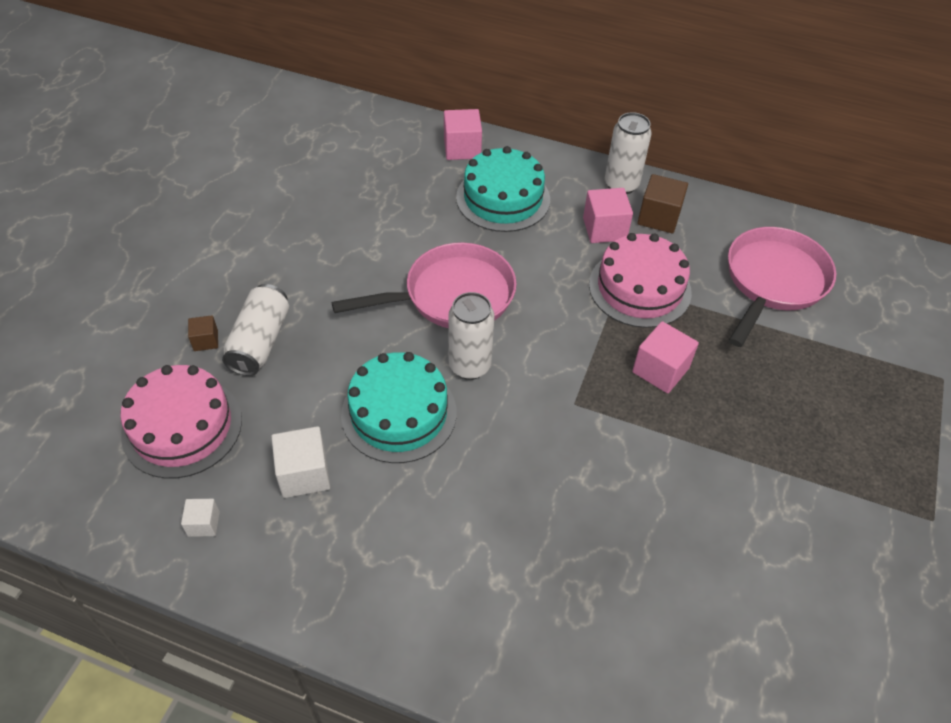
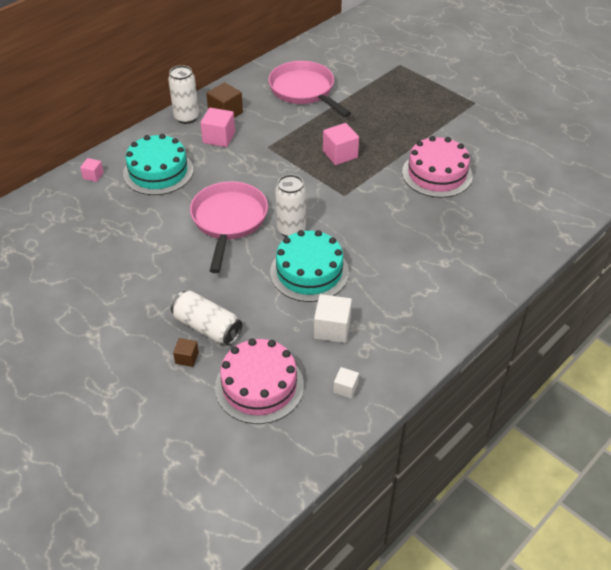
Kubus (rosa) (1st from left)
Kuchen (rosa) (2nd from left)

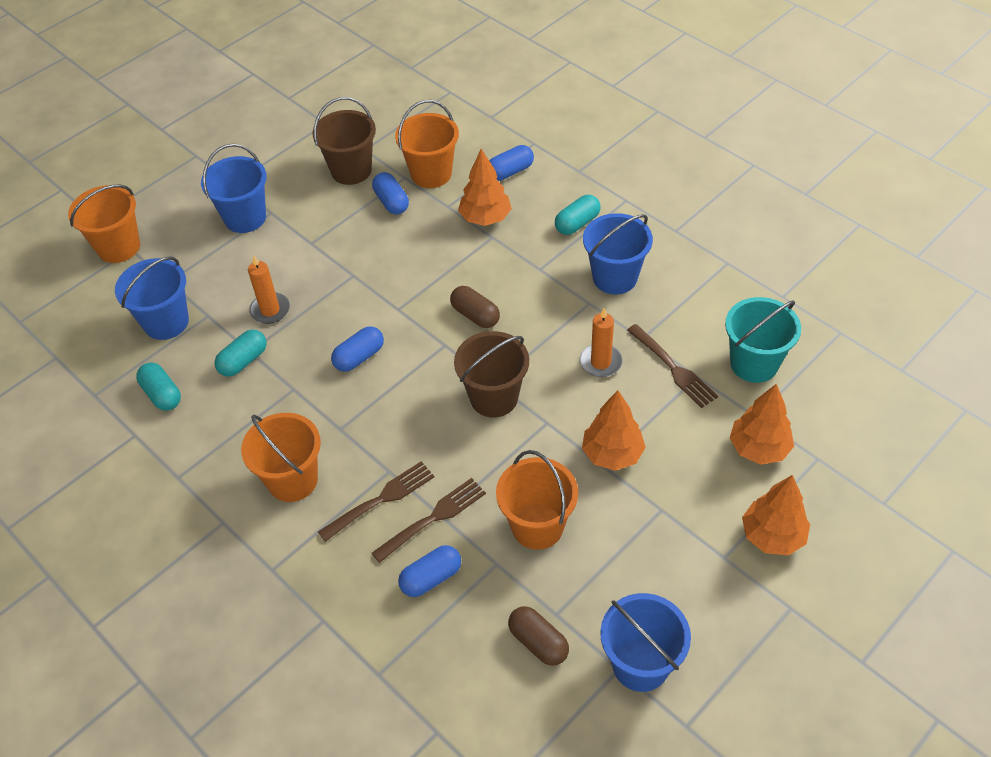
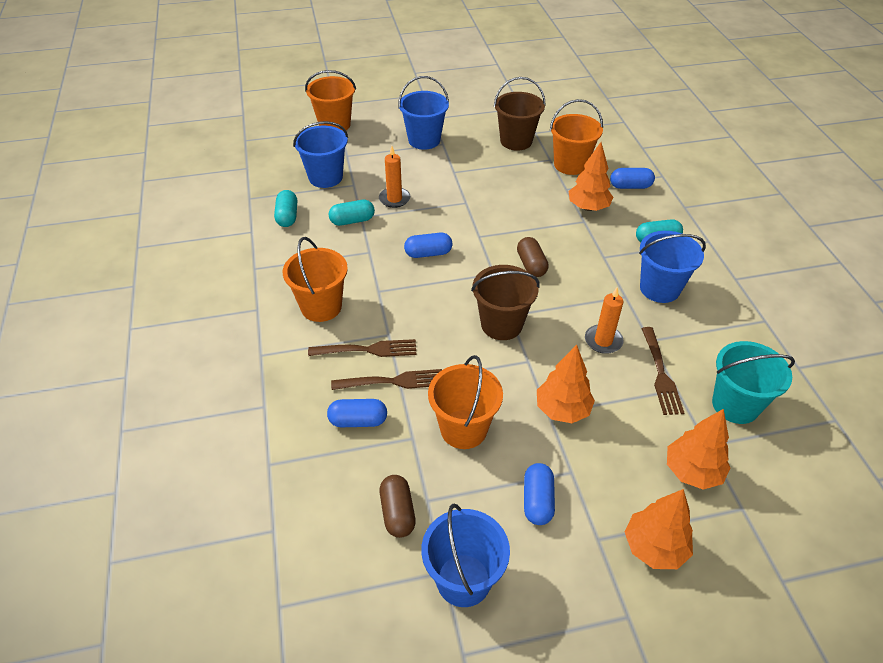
Kapsel (blau) (3rd from left)

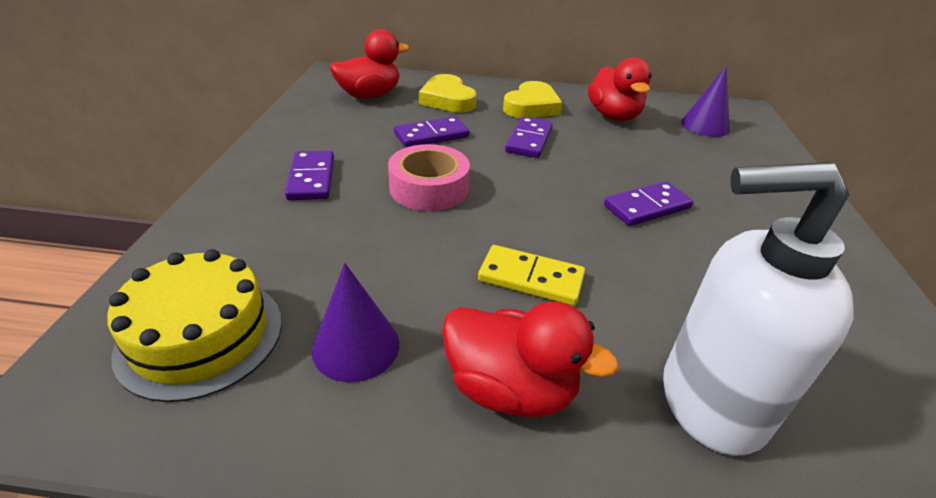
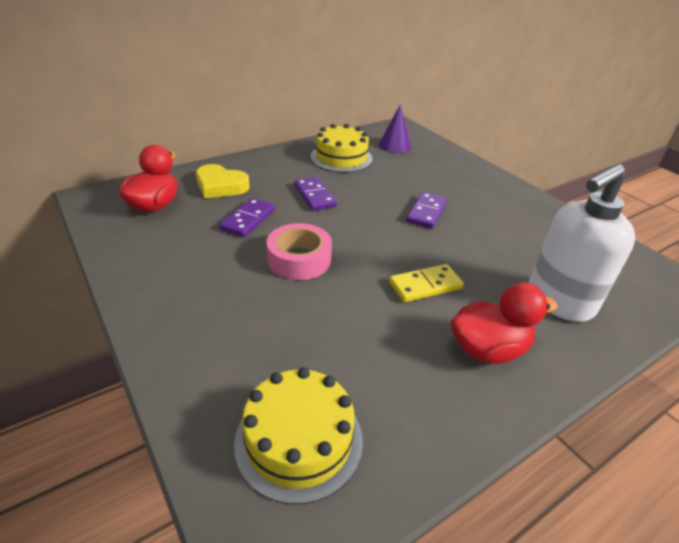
Dominostein (lila) (1st from left in the first image)
Kegel (lila) (1st from left in the first image)
Herz (gelb) (2nd from left in the first image)
Kuchen (gelb) (2nd from left)

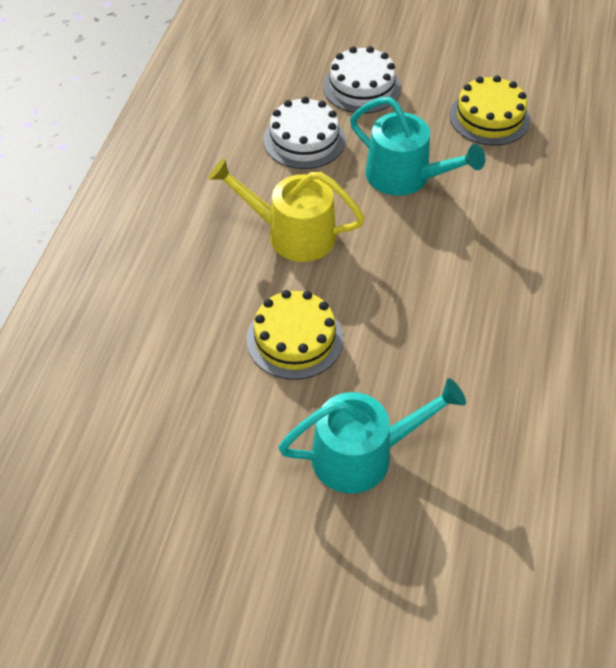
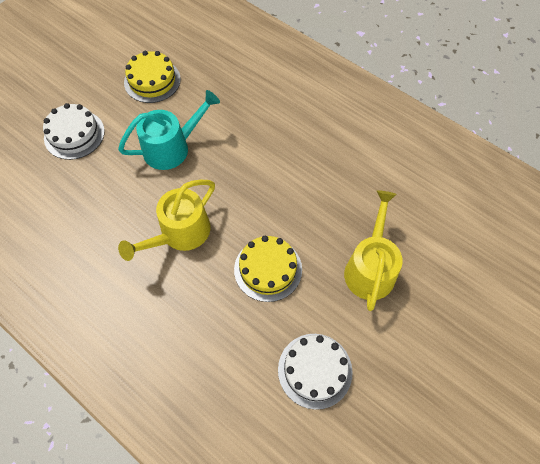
Kuchen (weiß) (2nd from left)
Gießkanne (gelb) (2nd from left)

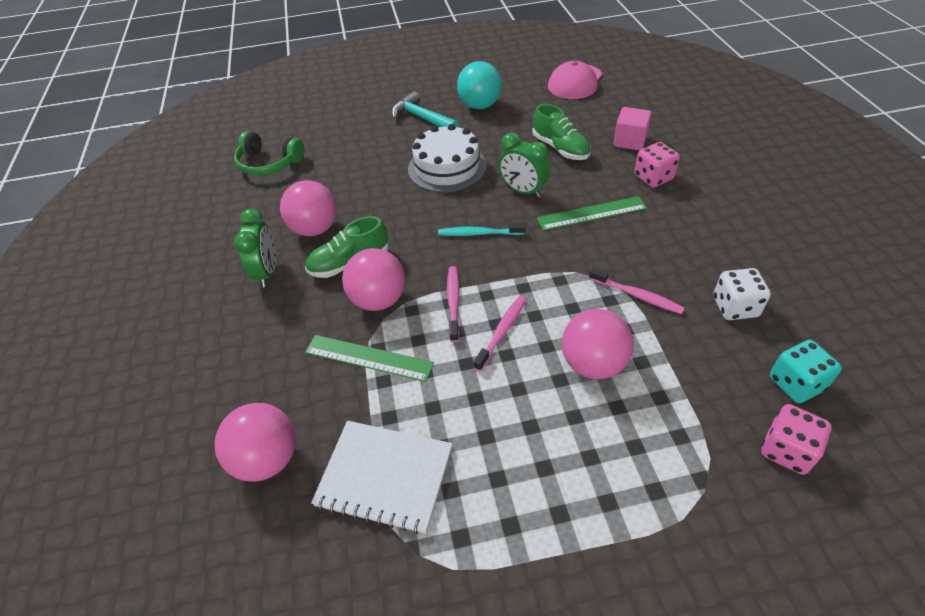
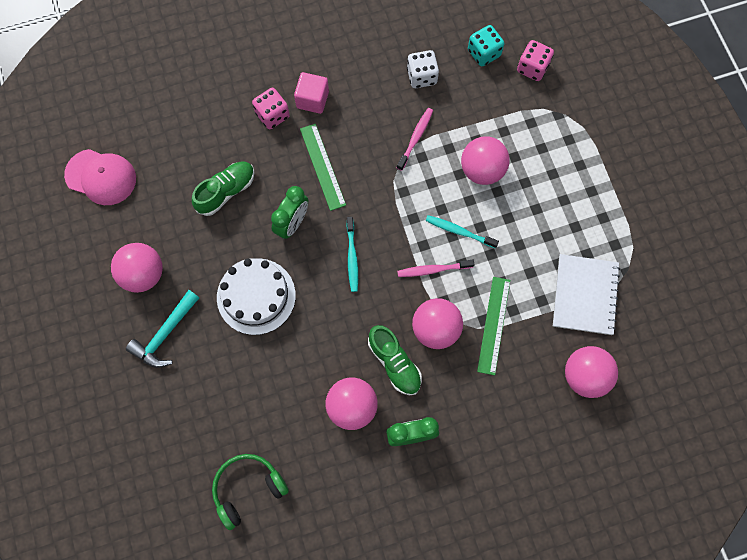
Kopfhörer (grün)
Ball (rosa) (1st from left)
Zahnbürste (türkis) (2nd from left)
Kubus (rosa)

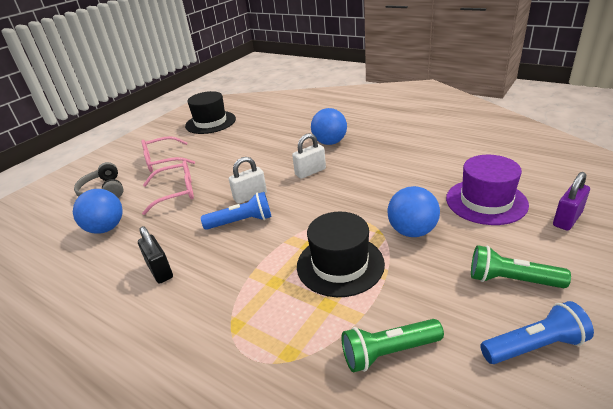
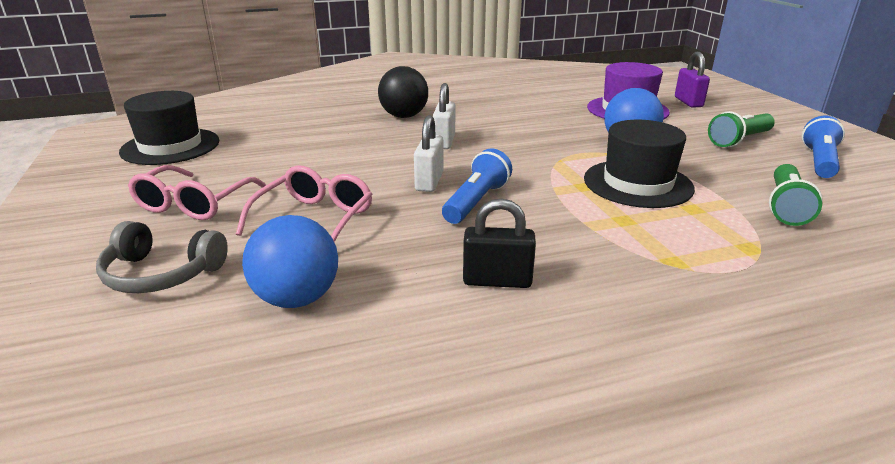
Ball (schwarz)

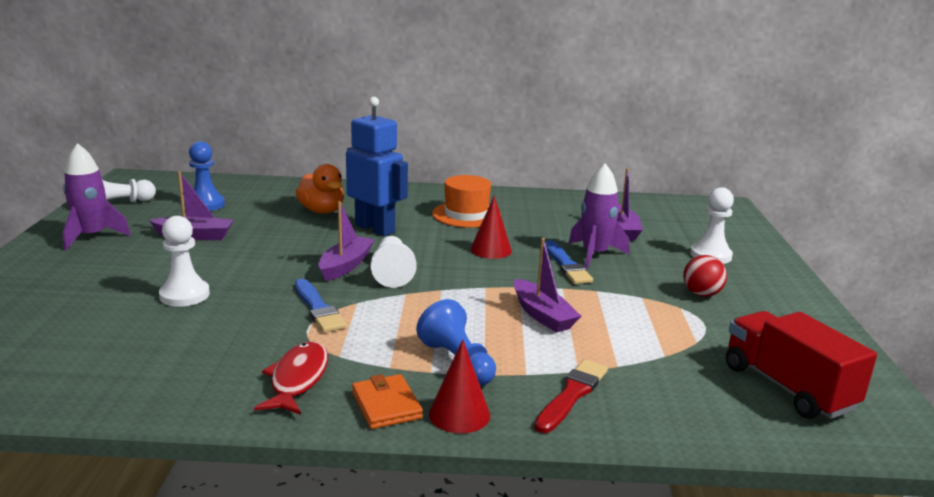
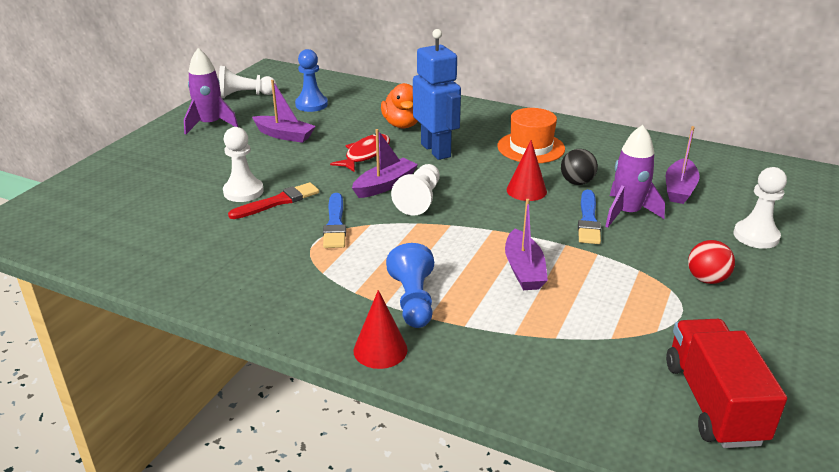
Fisch (rot)
Geldbörse (orange)
Pinsel (rot)
Ball (schwarz)

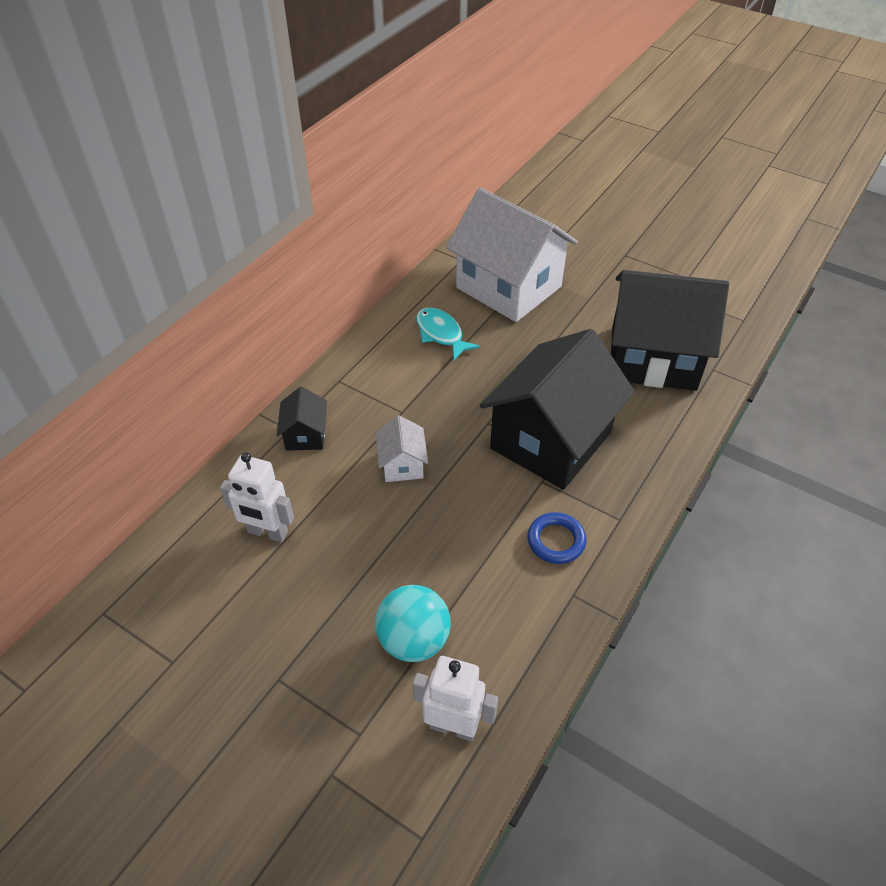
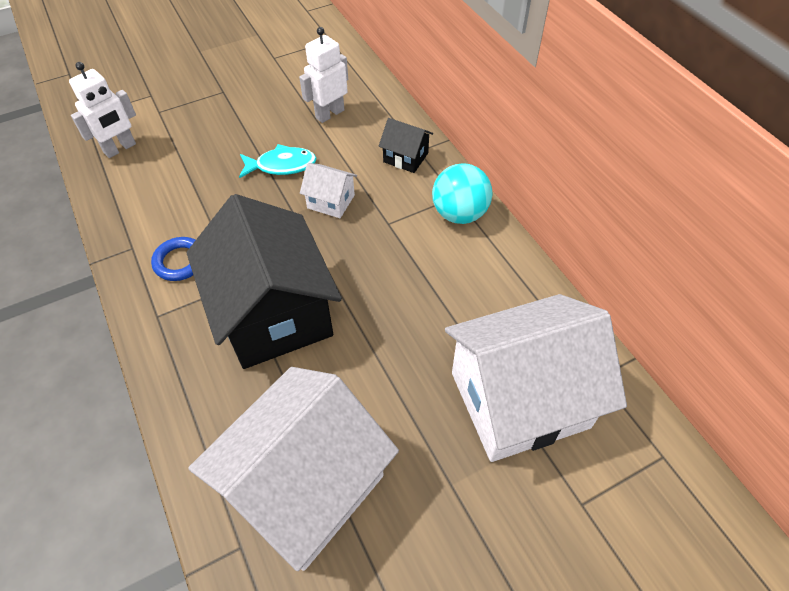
Ball (türkis)
Fisch (türkis)
Haus (weiß) (1st from left)

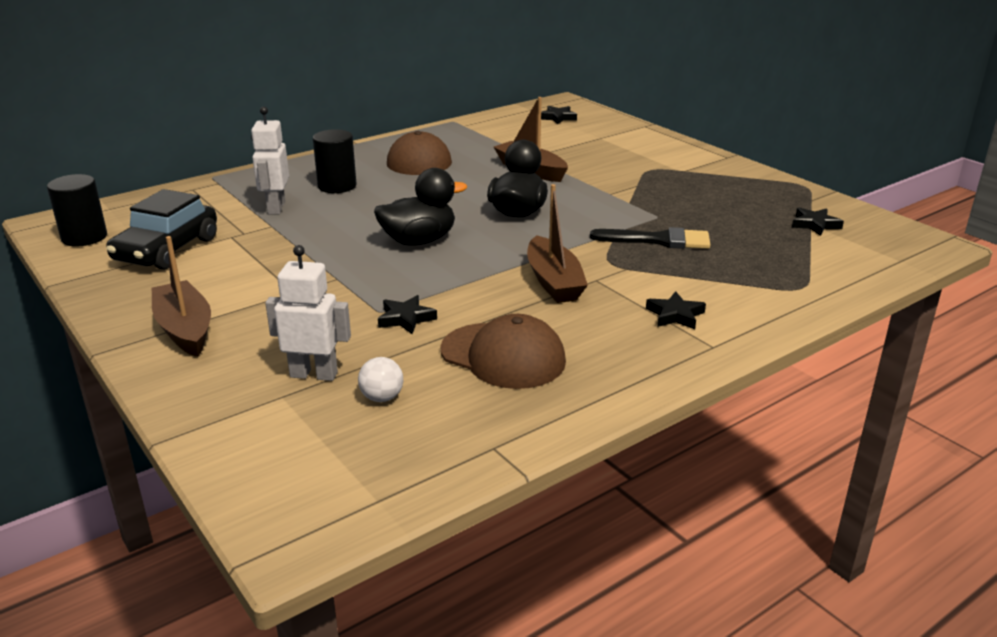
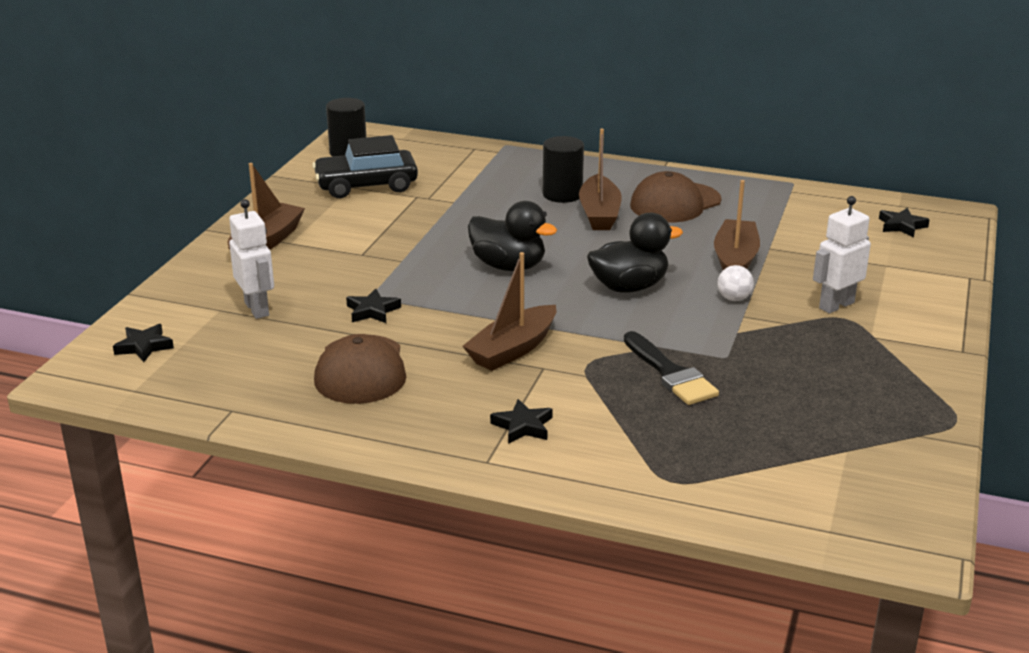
Roboter (weiß) (2nd from left)
Ball (weiß)
Stern (schwarz) (1st from left)
Boot (braun) (3rd from left)

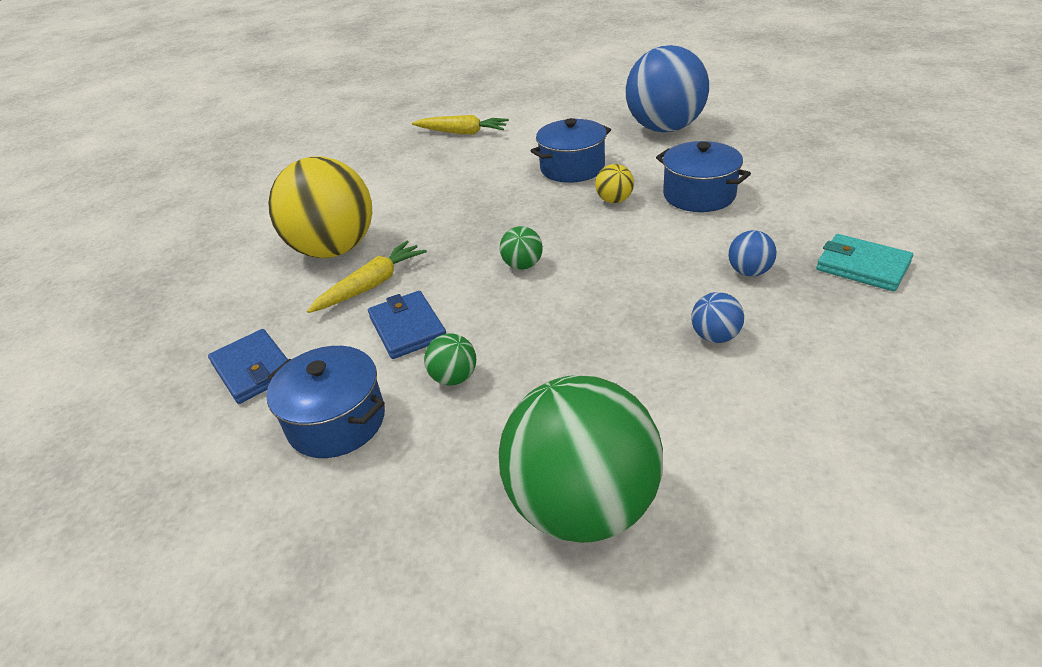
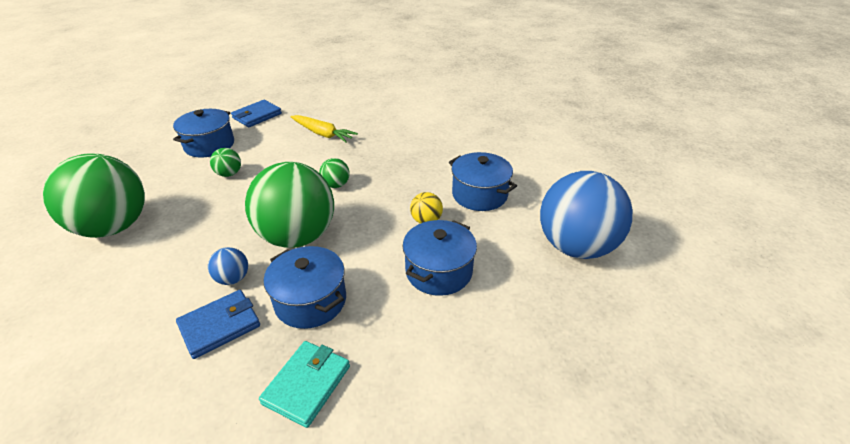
Ball (gelb) (1st from left in the first image)
Geldbörse (blau) (1st from left)
Karotte (gelb) (2nd from left in the first image)
Kochtopf (blau) (2nd from left)
Ball (grün) (3rd from left)

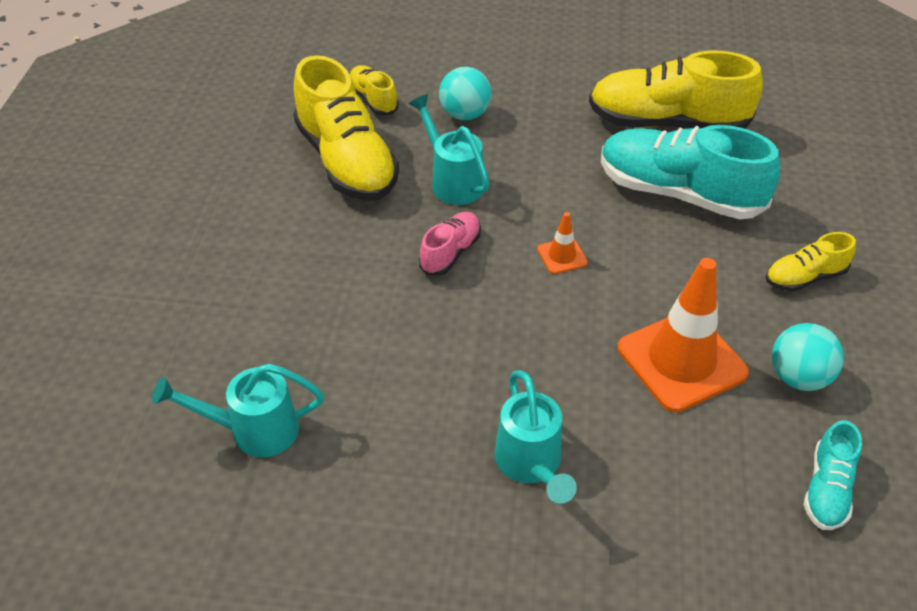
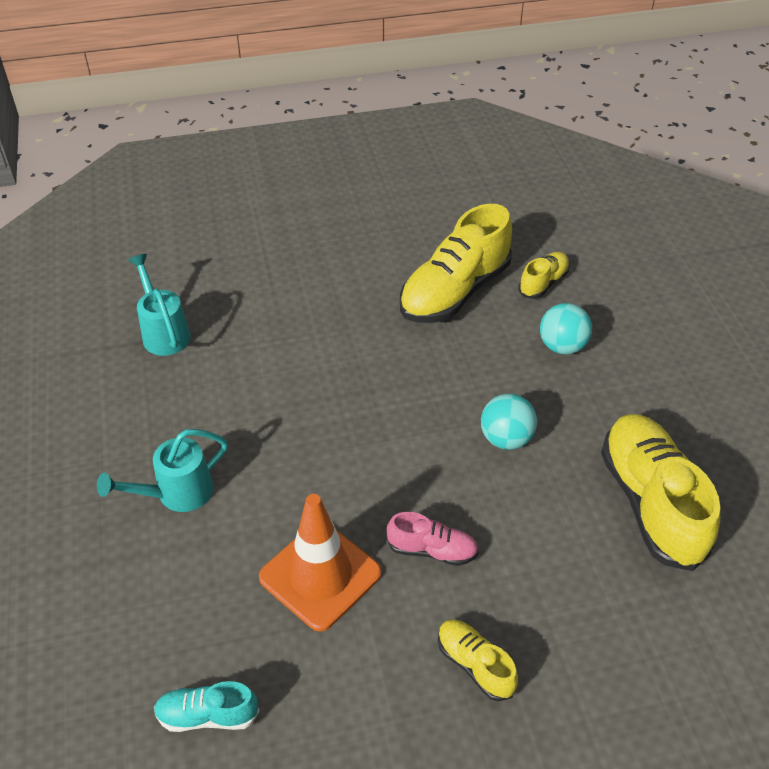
Gießkanne (türkis) (2nd from left in the first image)
Schuh (rosa)
Leitkegel (orange) (1st from left in the first image)
Schuh (türkis) (1st from left in the first image)
Ball (türkis) (1st from left)

